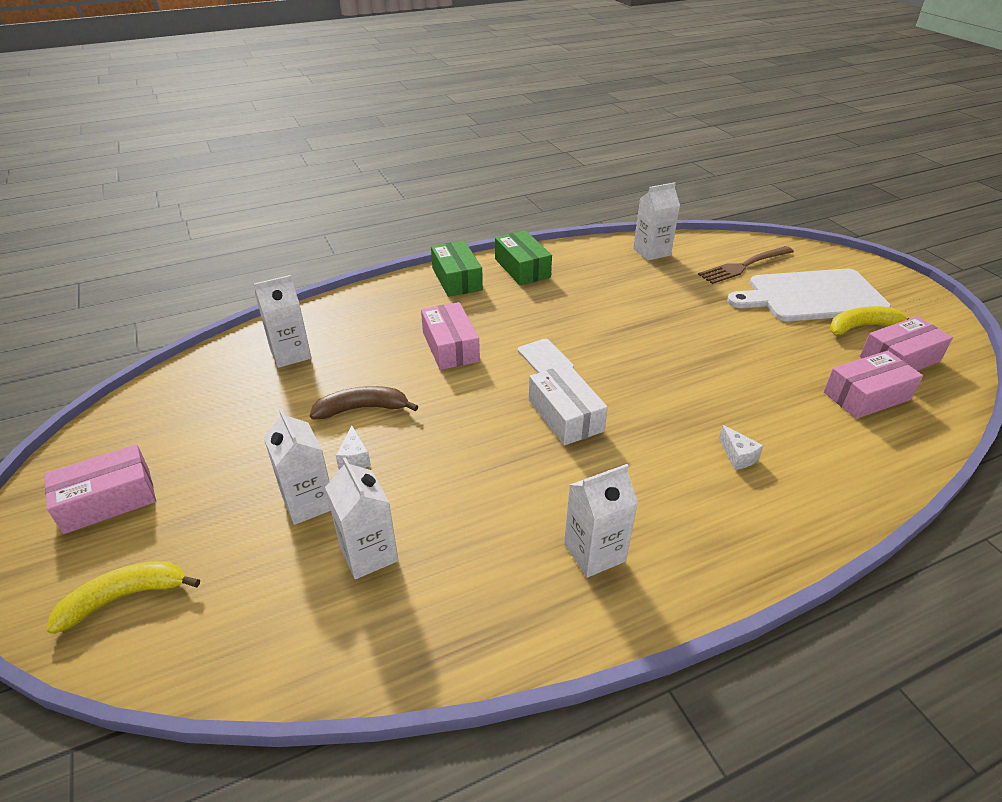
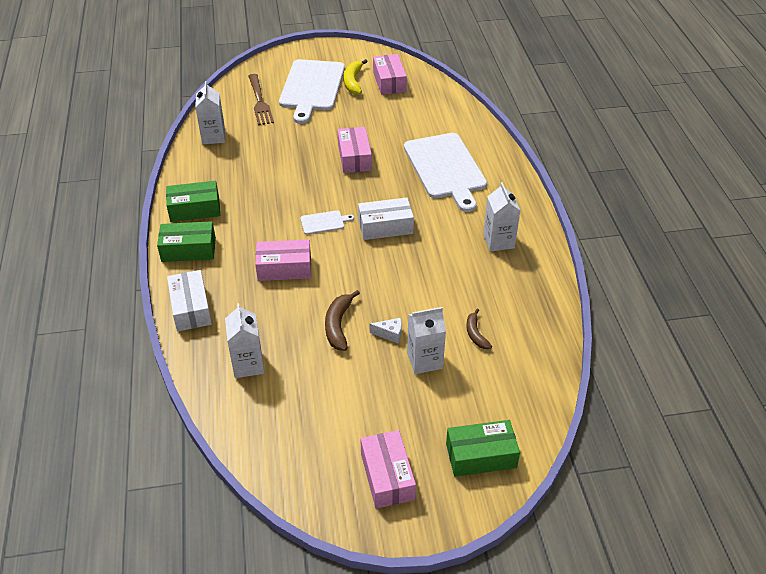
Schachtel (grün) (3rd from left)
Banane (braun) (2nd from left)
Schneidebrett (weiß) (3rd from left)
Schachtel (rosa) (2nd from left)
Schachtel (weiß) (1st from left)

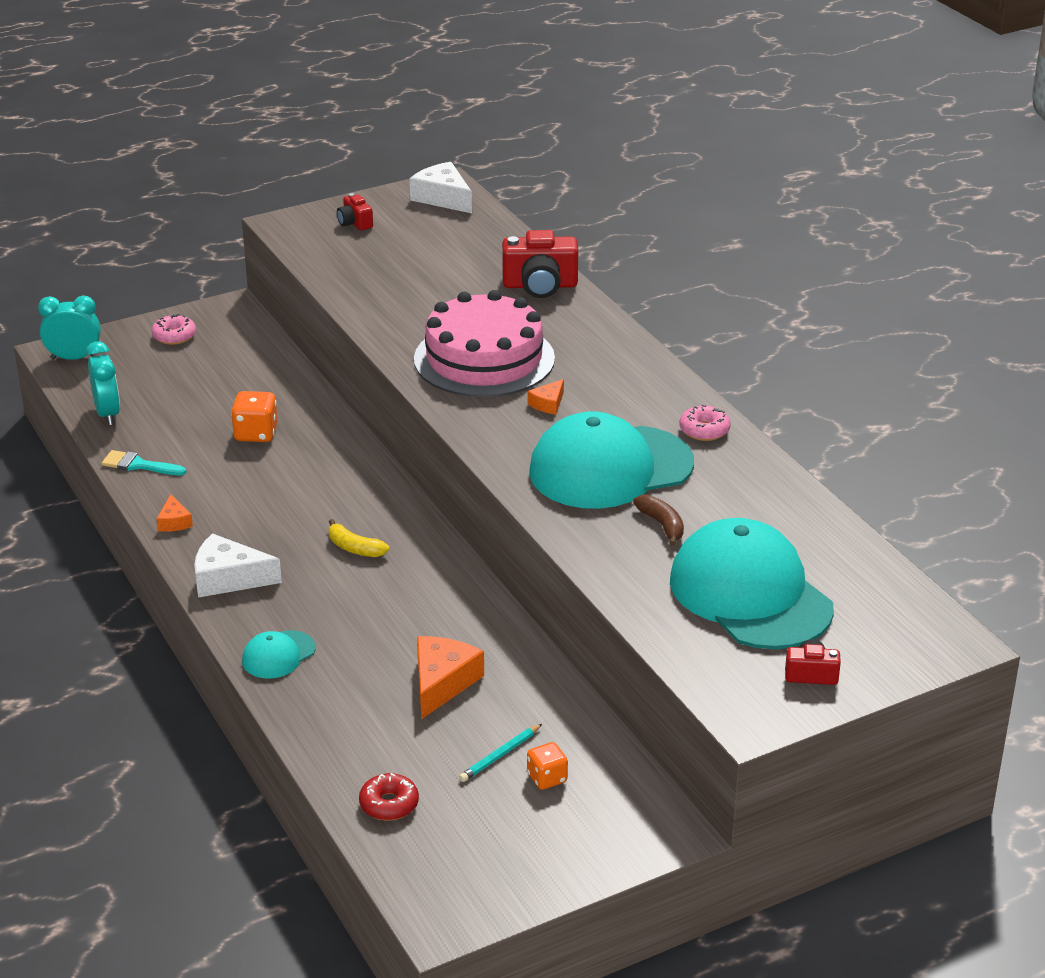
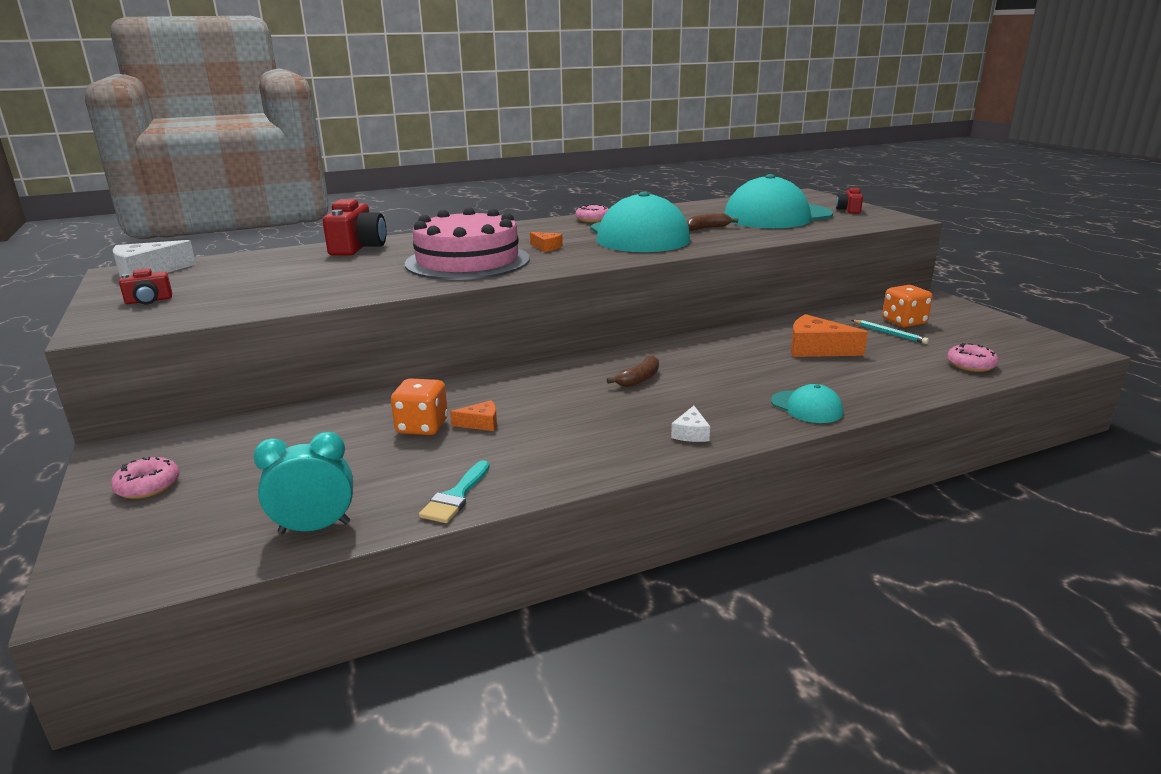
Wecker (türkis) (1st from left in the first image)
Käse (orange) (1st from left)
Käse (weiß) (2nd from left)
Banane (braun) (1st from left)
Donut (rosa) (3rd from left)
Spielwürfel (orange) (2nd from left)

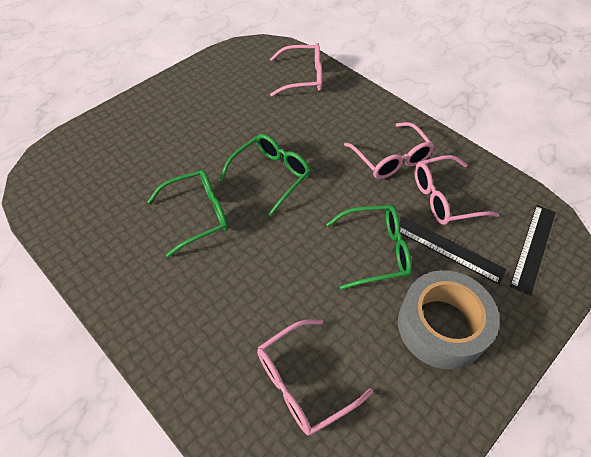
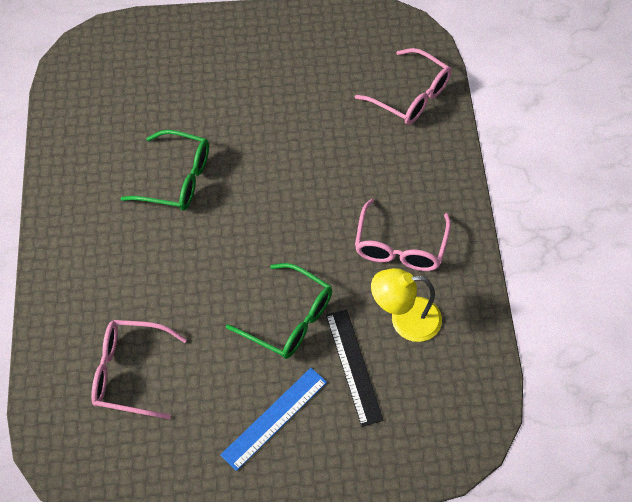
Brille (grün) (2nd from left in the first image)
Lineal (blau)
Lampe (gelb)
Lineal (schwarz) (2nd from left in the first image)

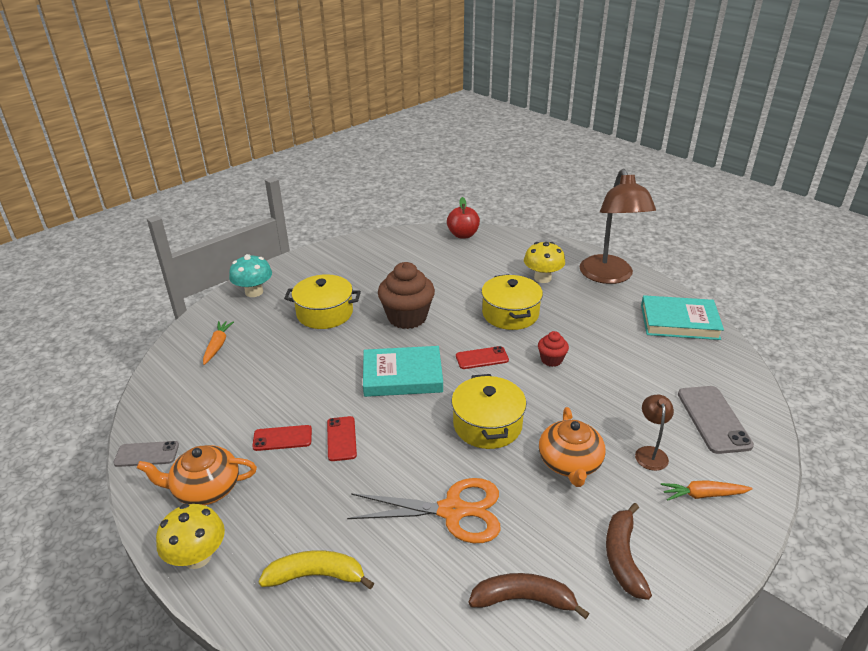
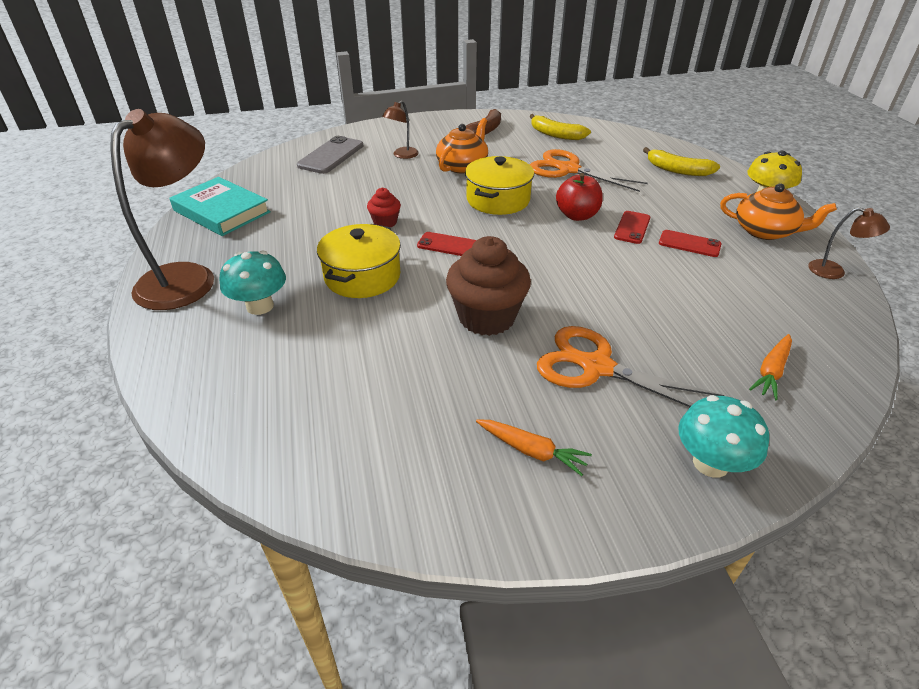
Lampe (braun) (3rd from left)
Schere (orange) (2nd from left)
Buch (türkis) (1st from left in the first image)
Apfel (rot)
Banane (gelb) (1st from left)
Pilz (türkis) (1st from left)
Karotte (orange) (1st from left)

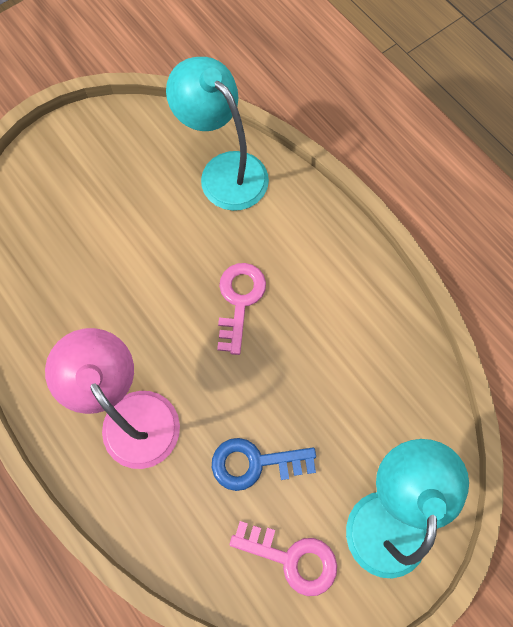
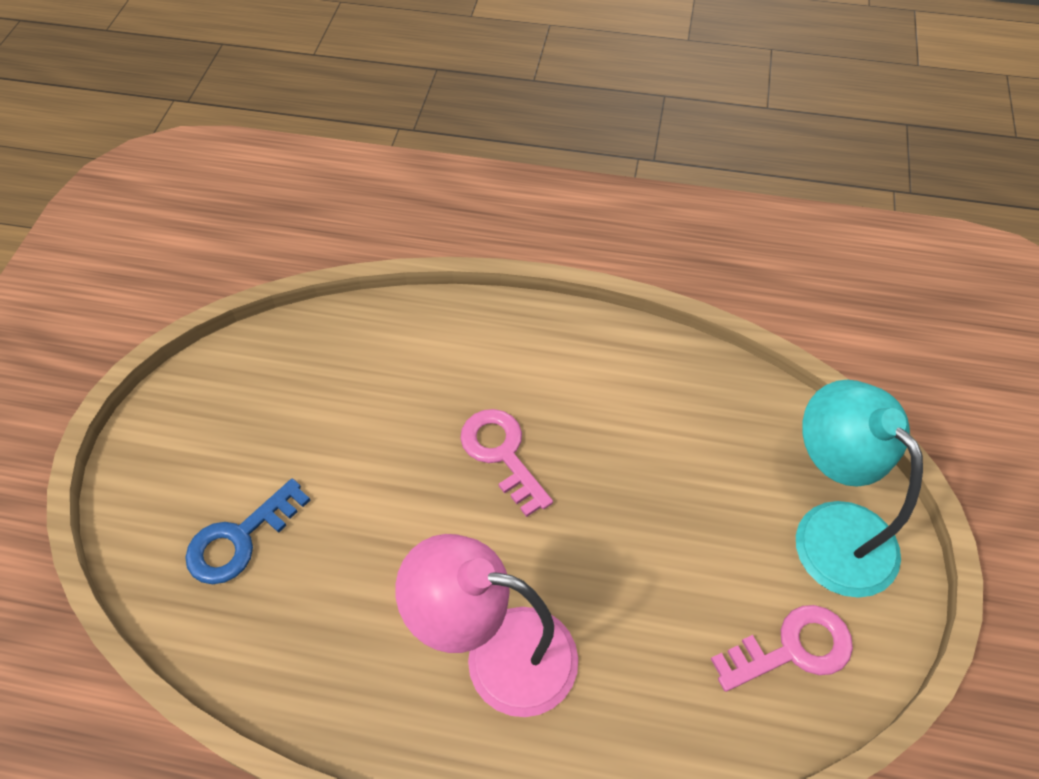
Lampe (türkis) (1st from left in the first image)
Schlüssel (blau)

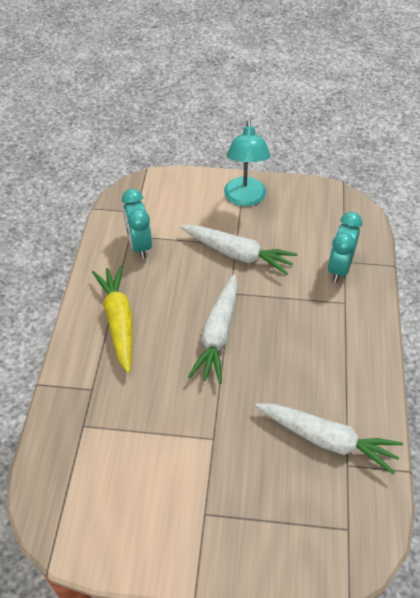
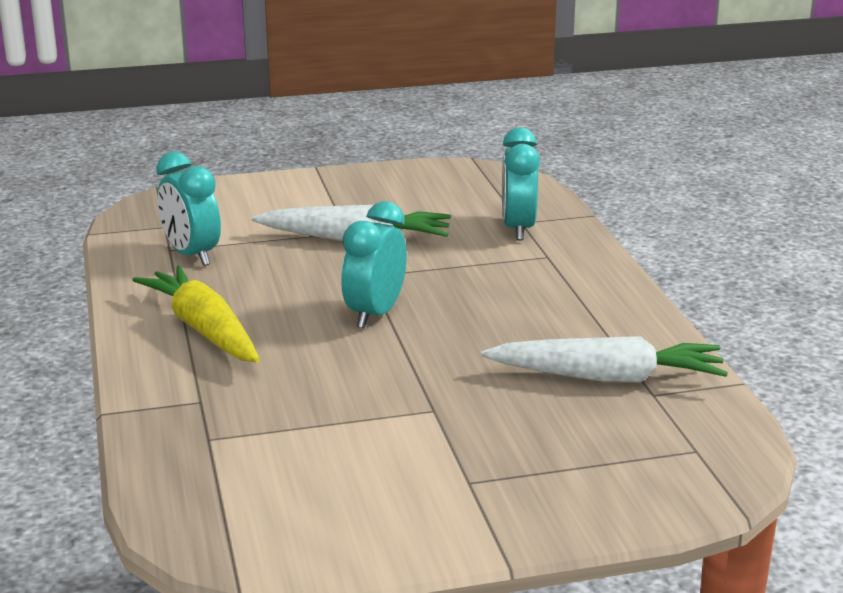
Wecker (türkis) (2nd from left)
Lampe (türkis)

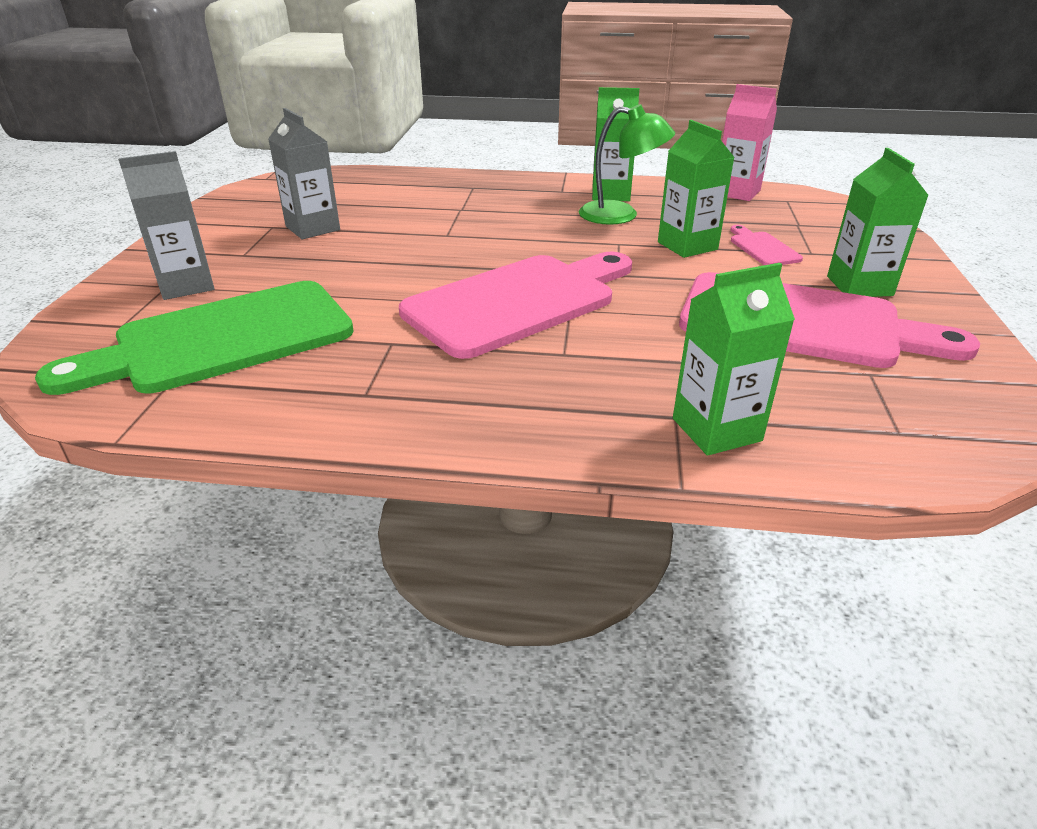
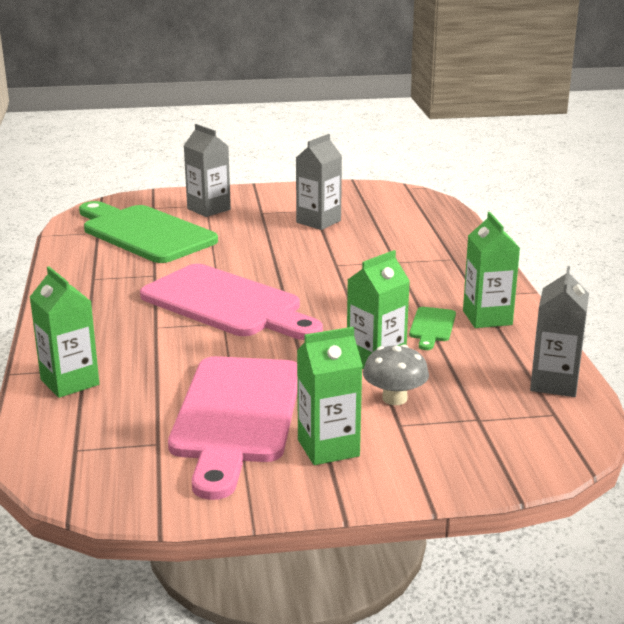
Schneidebrett (grün) (2nd from left)
Getränkekarton (grau) (3rd from left)
Pilz (grau)

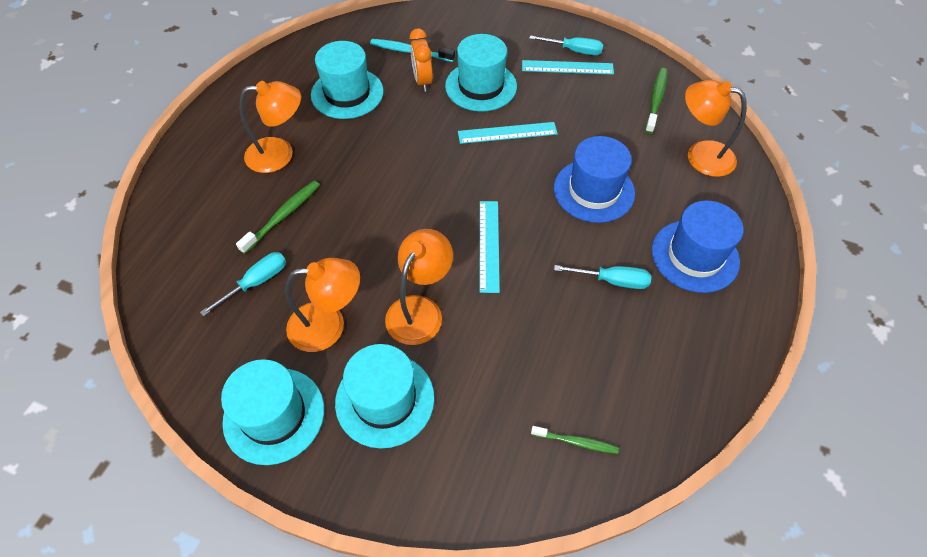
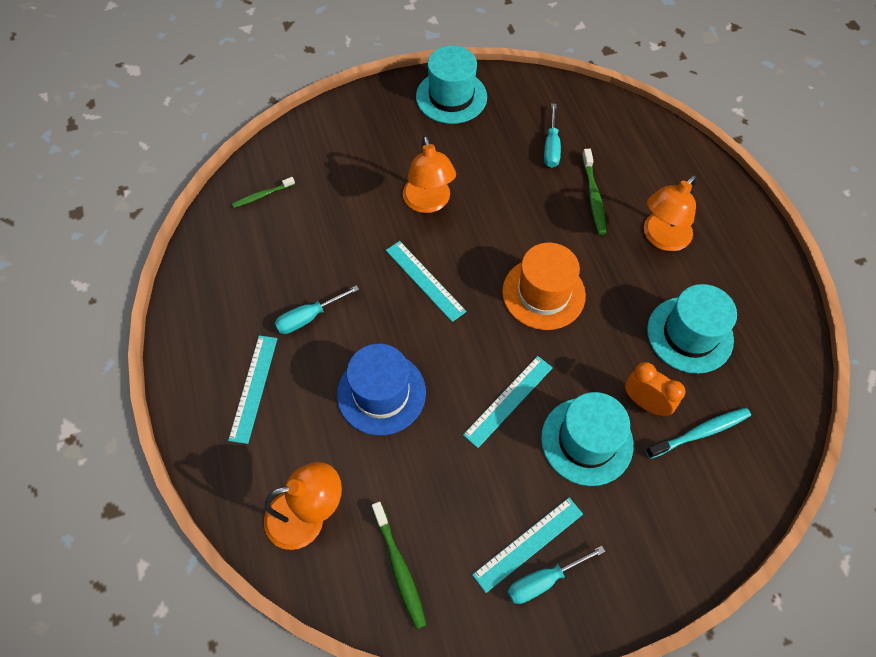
Lampe (orange) (2nd from left in the first image)
Hut (türkis) (3rd from left in the first image)
Lineal (türkis) (1st from left)
Hut (orange)

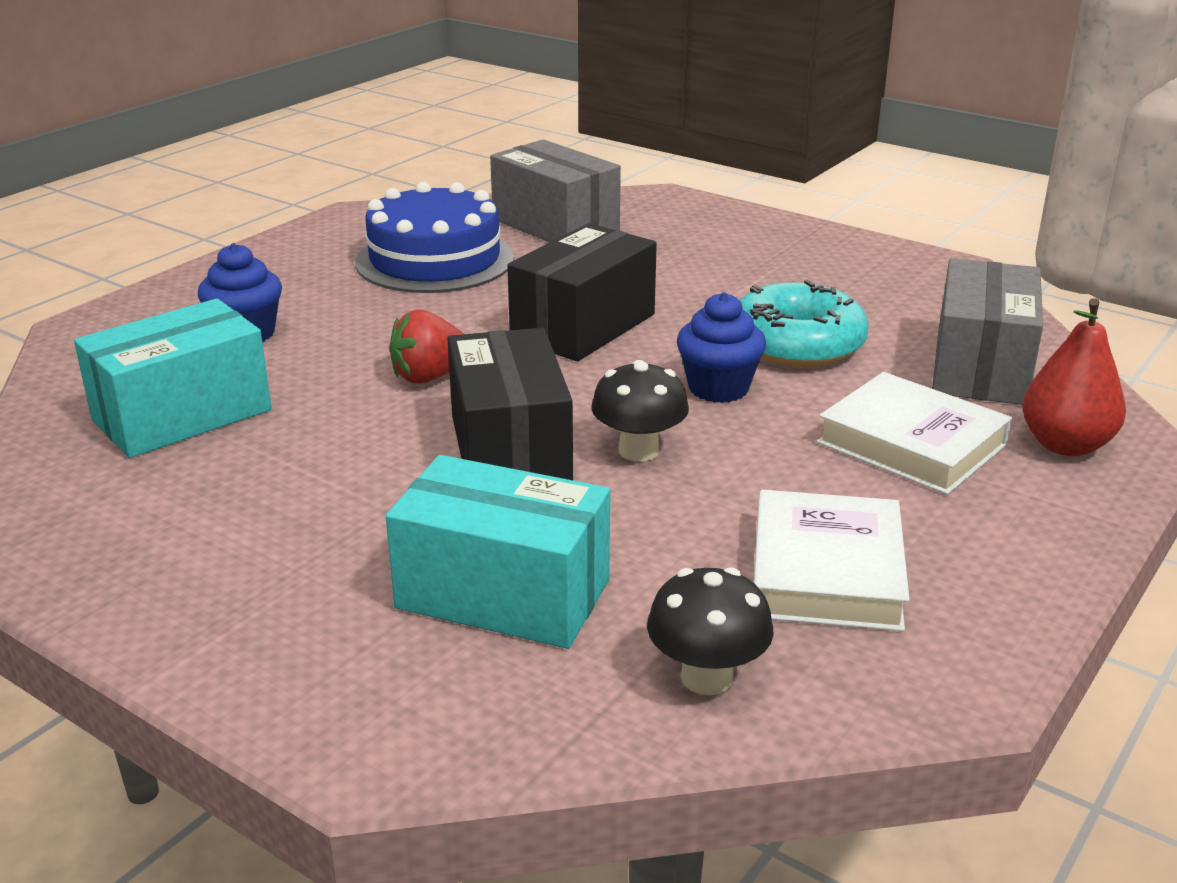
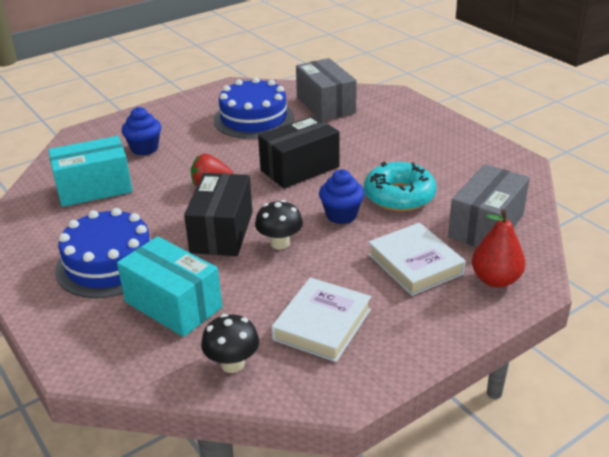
Kuchen (blau) (1st from left)

